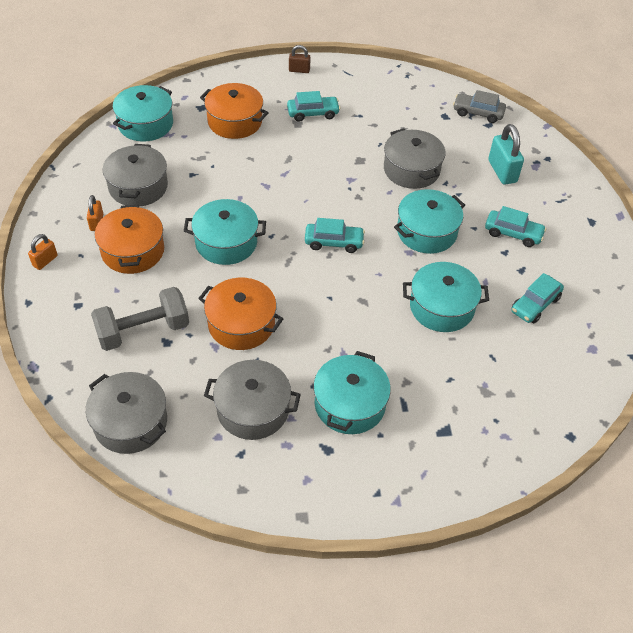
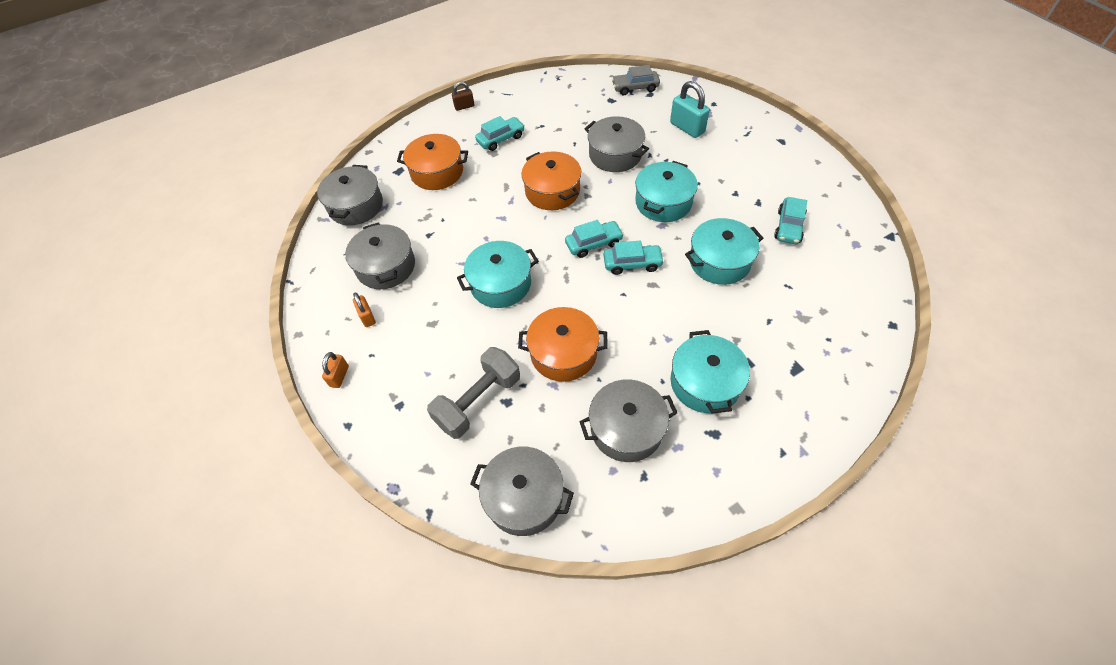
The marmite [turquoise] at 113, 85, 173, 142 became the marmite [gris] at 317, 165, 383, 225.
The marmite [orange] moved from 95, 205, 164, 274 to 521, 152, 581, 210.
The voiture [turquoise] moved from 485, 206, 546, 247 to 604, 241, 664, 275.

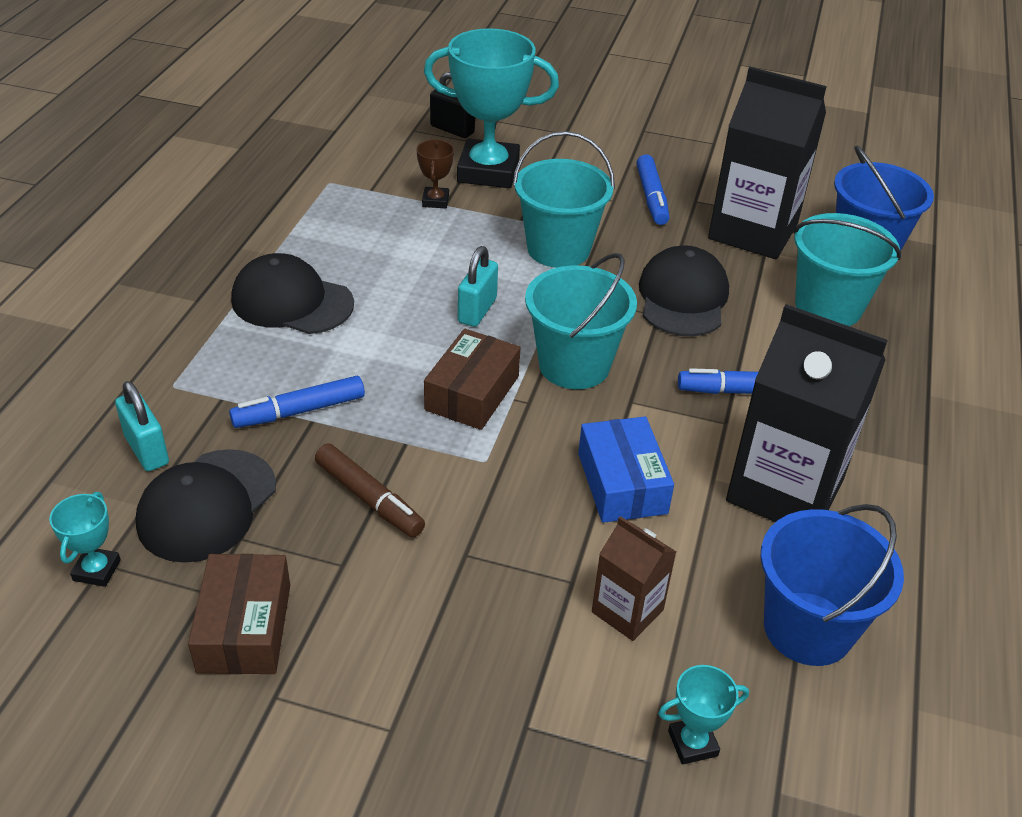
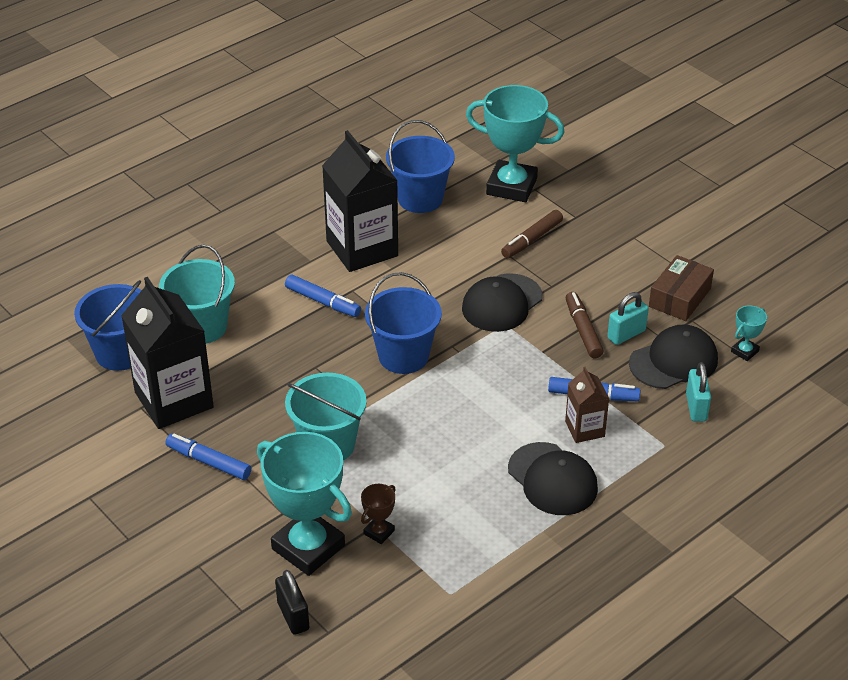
The feutre [bleu] at 636, 154, 670, 225 turned 90 degrees counterclockwise.
The seau [turquoise] at 525, 253, 637, 389 became the seau [bleu] at 365, 272, 442, 374.
The casquette [noir] moved from 639, 245, 729, 336 to 462, 273, 543, 332.
The trophée [turquoise] at 658, 665, 749, 765 changed to 2.31 times the size.
The feutre [marron] at 501, 210, 563, 258 appeared.
The brique de lait [marron] moved from 592, 516, 676, 641 to 565, 367, 609, 443.
The cadenas [turquoise] moved from 458, 246, 498, 327 to 607, 292, 649, 345.
The boîte [marron] at 424, 329, 521, 430 disappeared.
The boîte [bleu] at 578, 417, 674, 523 disappeared.

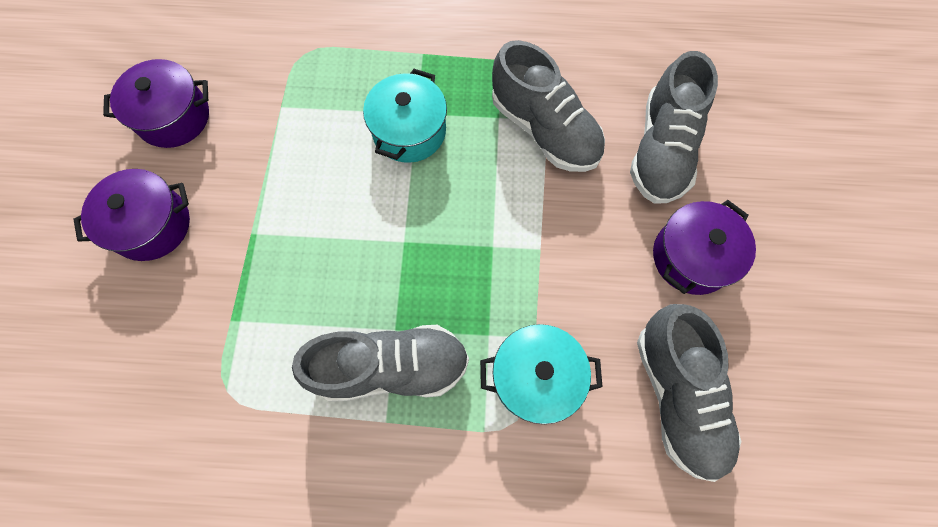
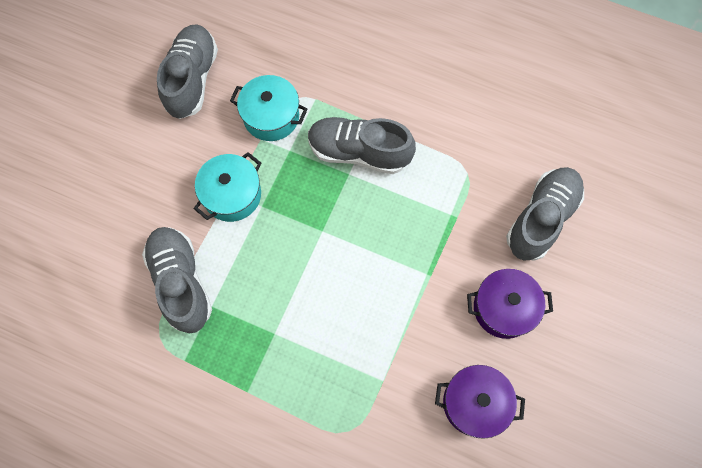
The marmite [turquoise] moved from 363, 69, 447, 163 to 194, 152, 261, 222.
The chaussure [gris] moved from 630, 51, 718, 204 to 506, 167, 584, 261.
The marmite [violet] at 653, 200, 756, 295 disappeared.

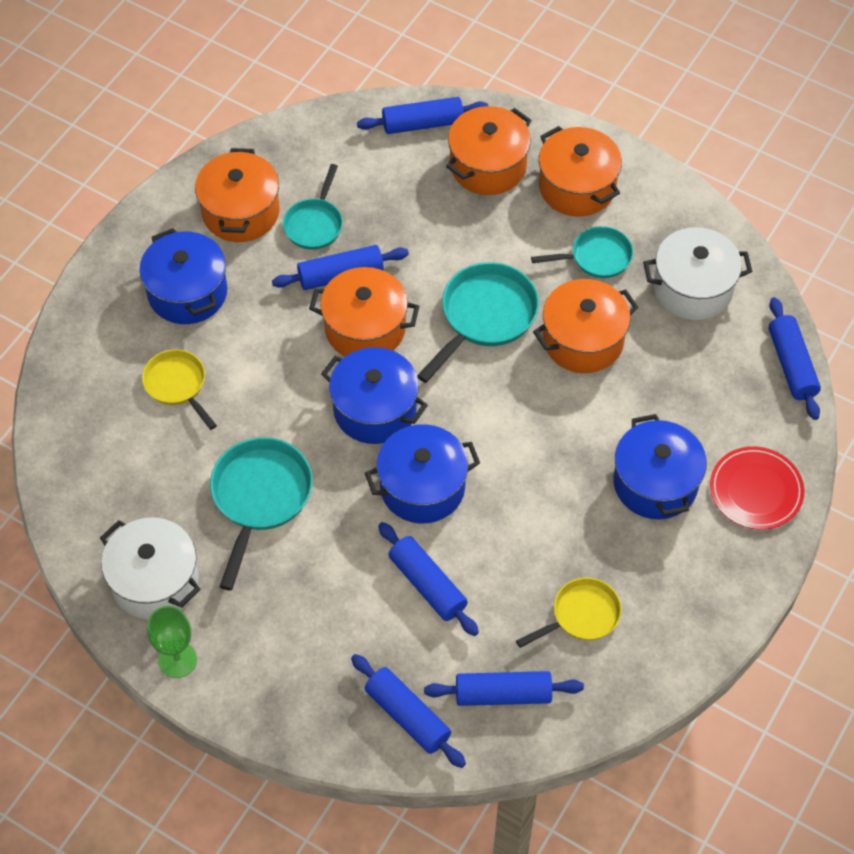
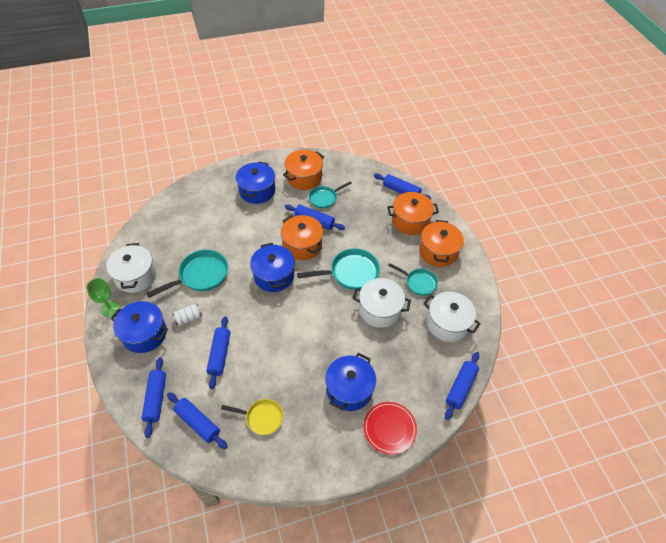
The marmite [bleu] moved from 365, 424, 480, 523 to 111, 301, 168, 353.
The canette [blanc] at 172, 304, 202, 326 appeared.
The marmite [orange] at 533, 279, 639, 373 became the marmite [blanc] at 353, 278, 411, 328.
The poêle [jaune] at 142, 349, 217, 430 disappeared.

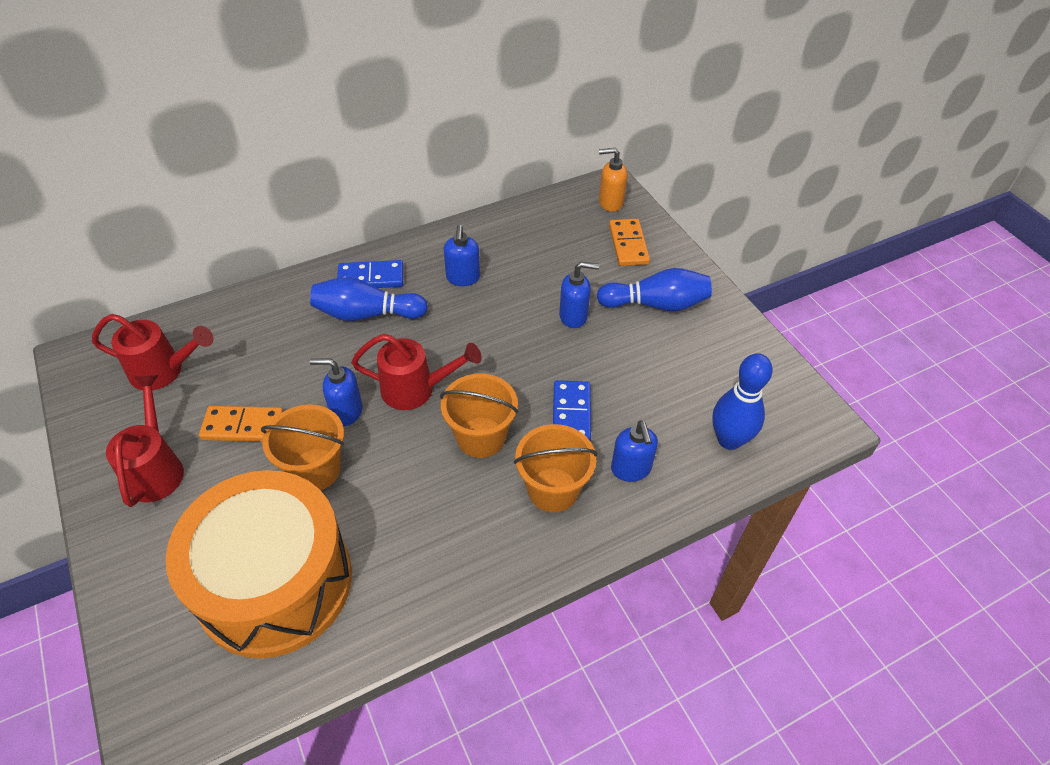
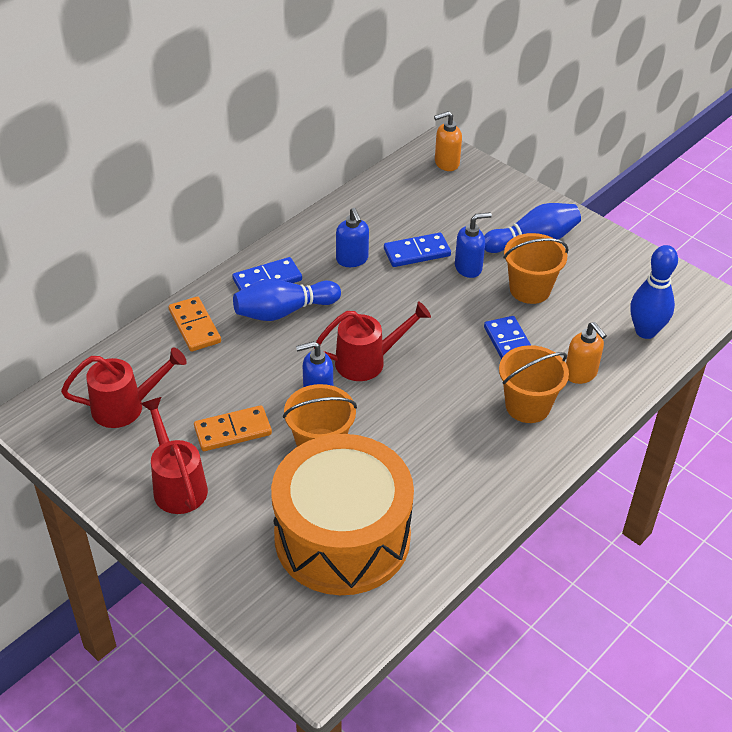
The domino [orange] moved from 609, 219, 650, 266 to 169, 296, 221, 352.
The domino [bleu] at 384, 233, 451, 267 appeared.
The seau [orange] moved from 440, 373, 519, 458 to 503, 233, 569, 304.
The distributeur de savon [bleu] at 611, 421, 658, 482 became the distributeur de savon [orange] at 566, 322, 607, 384.

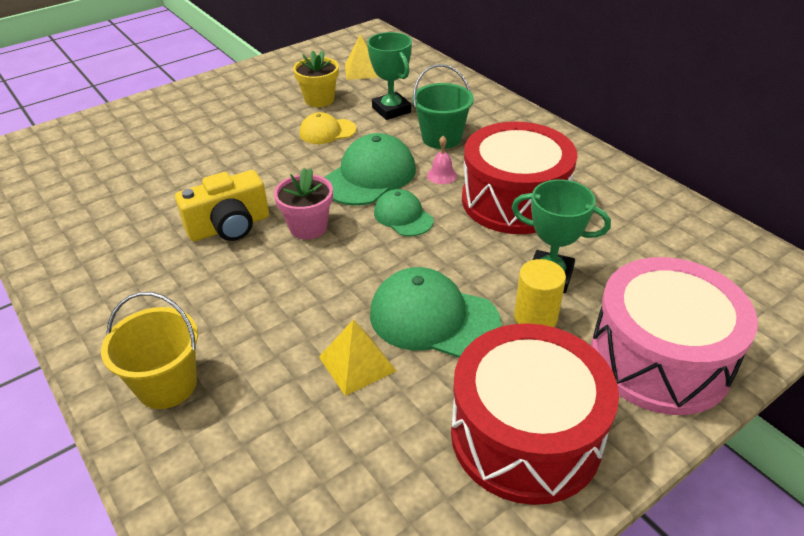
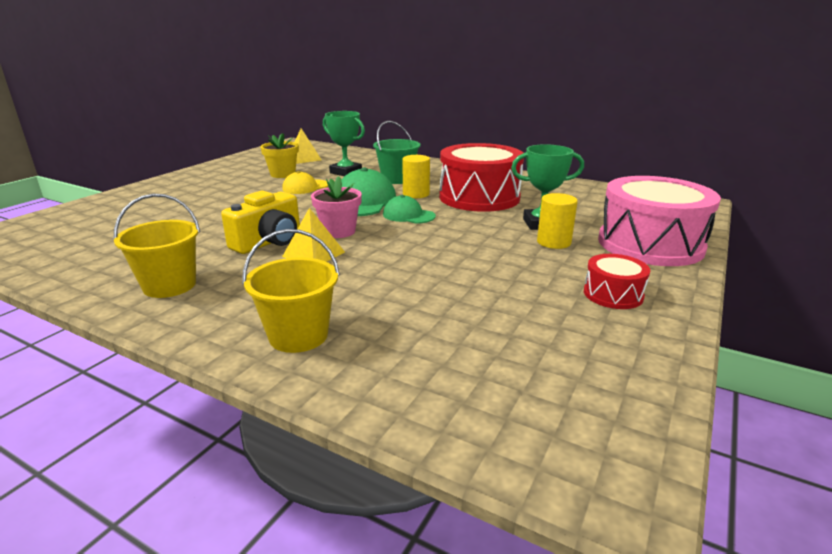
The seau [jaune] at 114, 194, 200, 298 appeared.
The pyramide [jaune] moved from 319, 320, 396, 396 to 282, 208, 345, 262.
The cloche [rose] at 427, 136, 457, 184 was replaced by the cylindre [jaune] at 402, 155, 430, 198.
The tambour [rouge] at 451, 323, 619, 505 changed to 0.47 times the size.
The casquette [vert] at 370, 267, 501, 358 disappeared.

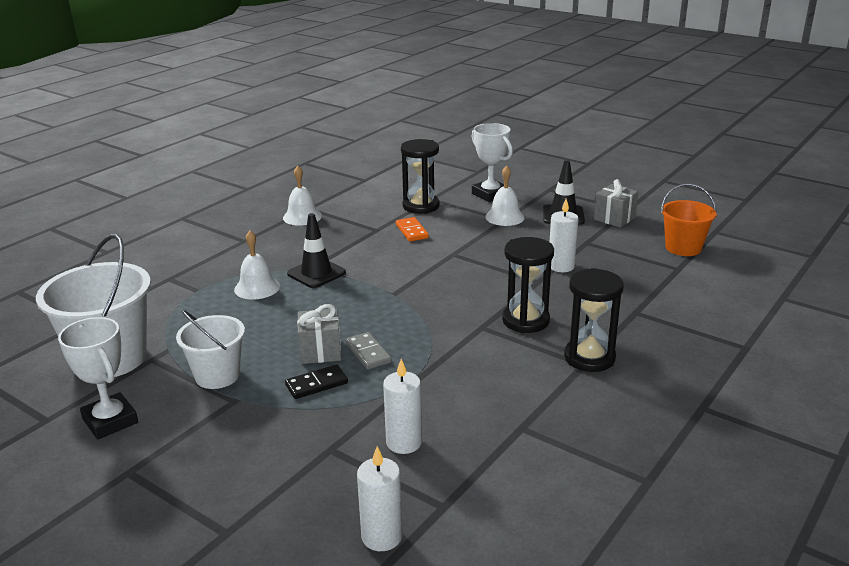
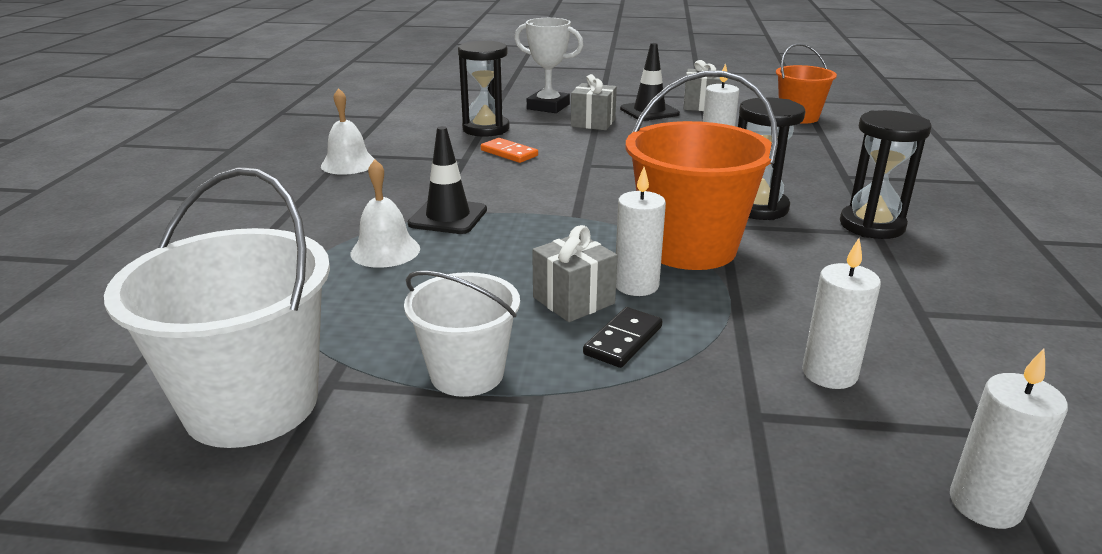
The cloche [blanc] at 485, 165, 525, 226 was replaced by the cadeau [gris] at 571, 74, 617, 130.
The domino [gris] at 346, 332, 392, 369 was replaced by the bougie [blanc] at 616, 167, 666, 296.
The seau [orange] at 626, 71, 778, 270 appeared.
The trophée [blanc] at 58, 317, 138, 439 disappeared.

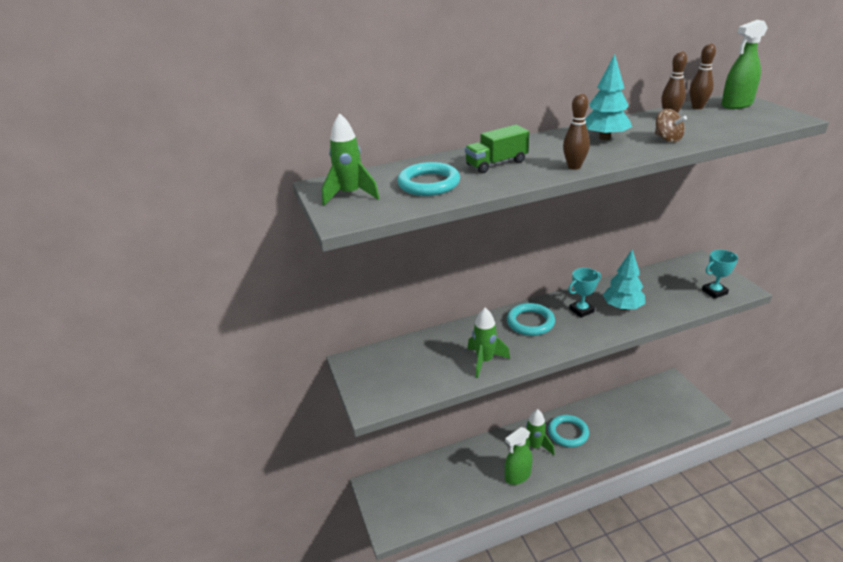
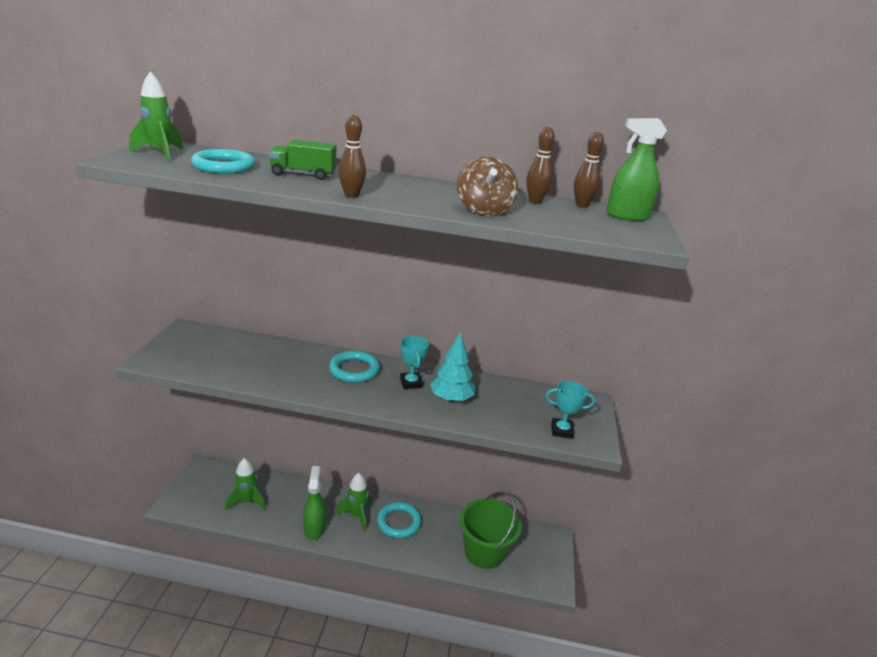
The fusée [vert] moved from 468, 308, 510, 378 to 225, 458, 266, 511.
The vaporisateur [vert] at 505, 427, 532, 485 turned 90 degrees clockwise.
The trophée [turquoise] at 568, 268, 601, 318 turned 75 degrees clockwise.
The toupie [marron] at 655, 109, 687, 142 changed to 1.55 times the size.
The seau [vert] at 459, 491, 522, 569 appeared.
The arbre [turquoise] at 585, 54, 632, 140 disappeared.

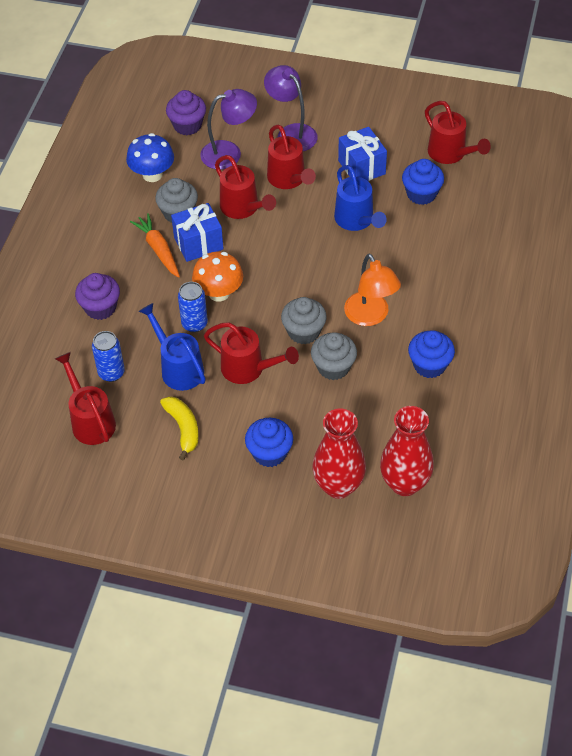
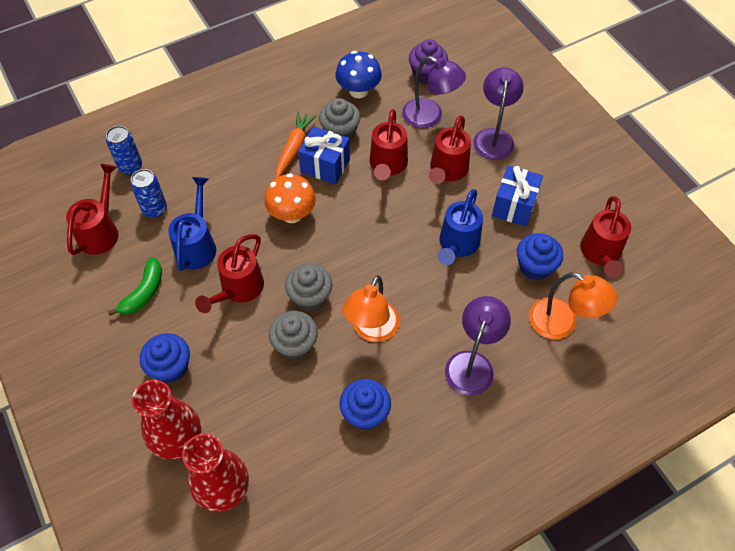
The canette [bleu] moved from 178, 282, 208, 333 to 106, 126, 142, 175.
The banane [jaune] at 160, 396, 199, 460 became the banane [vert] at 108, 257, 162, 316.
The arrosoir [rouge] at 204, 322, 299, 384 turned 45 degrees clockwise.
The lampe [violet] at 445, 296, 511, 395 appeared.
The lampe [orange] at 529, 272, 617, 339 appeared.
The muffin [violet] at 75, 273, 120, 320 disappeared.

